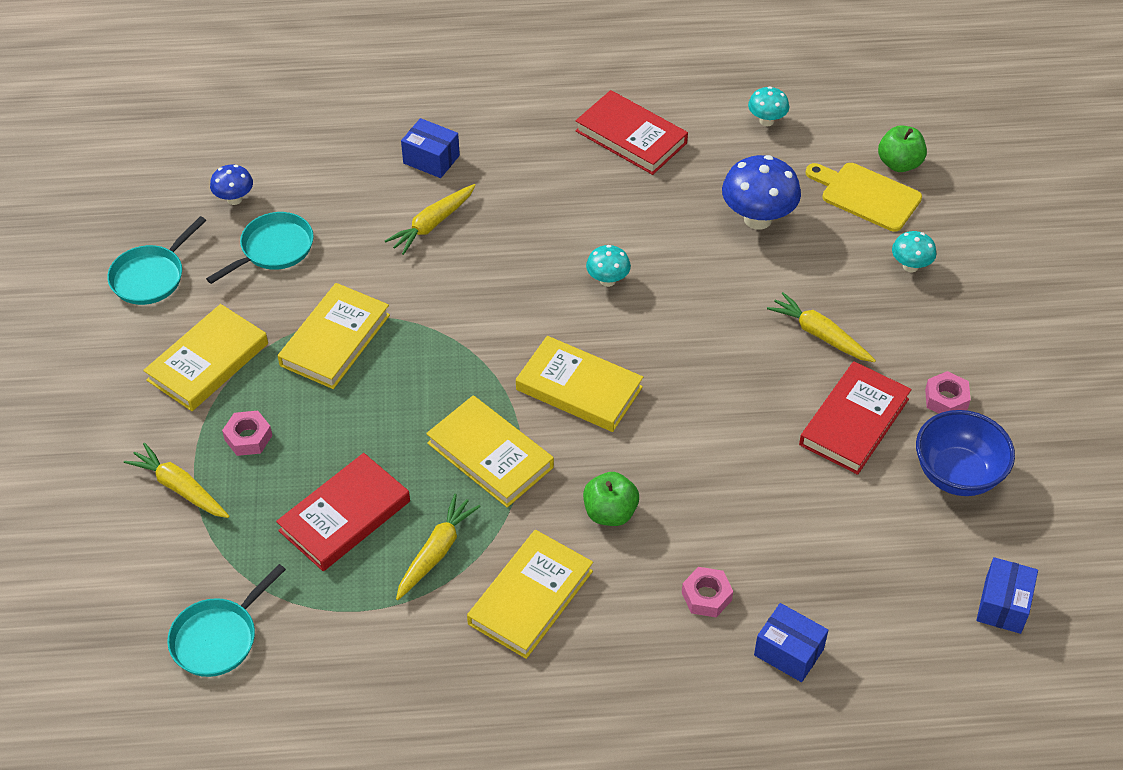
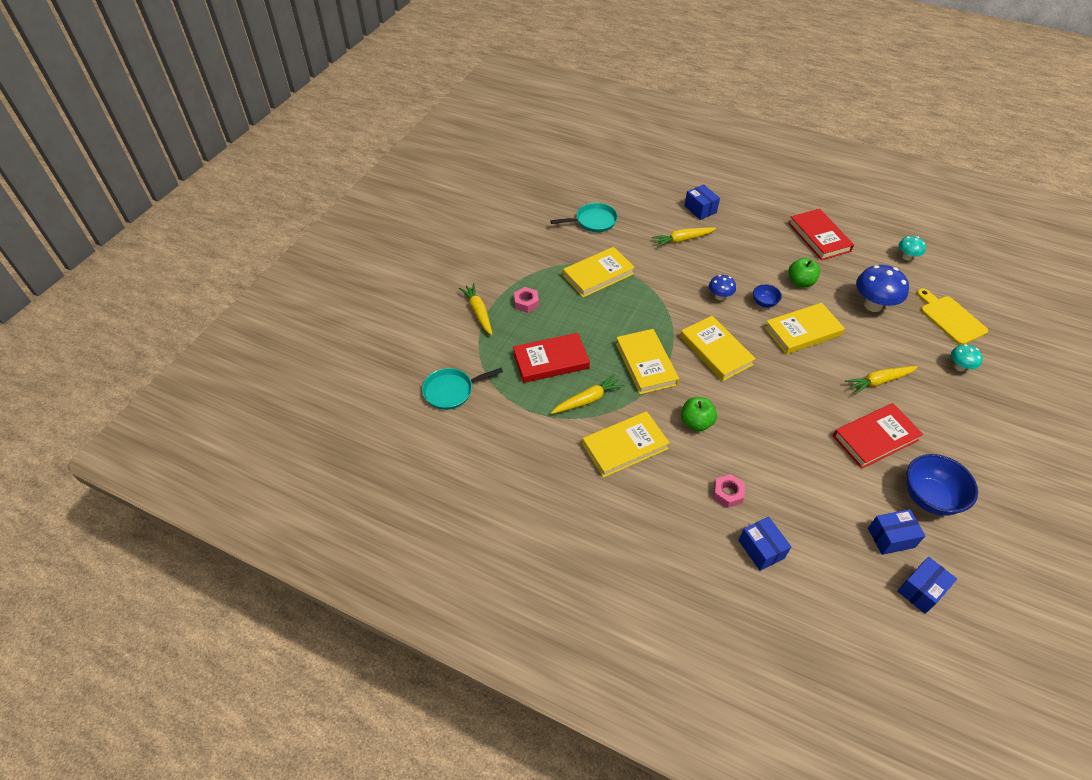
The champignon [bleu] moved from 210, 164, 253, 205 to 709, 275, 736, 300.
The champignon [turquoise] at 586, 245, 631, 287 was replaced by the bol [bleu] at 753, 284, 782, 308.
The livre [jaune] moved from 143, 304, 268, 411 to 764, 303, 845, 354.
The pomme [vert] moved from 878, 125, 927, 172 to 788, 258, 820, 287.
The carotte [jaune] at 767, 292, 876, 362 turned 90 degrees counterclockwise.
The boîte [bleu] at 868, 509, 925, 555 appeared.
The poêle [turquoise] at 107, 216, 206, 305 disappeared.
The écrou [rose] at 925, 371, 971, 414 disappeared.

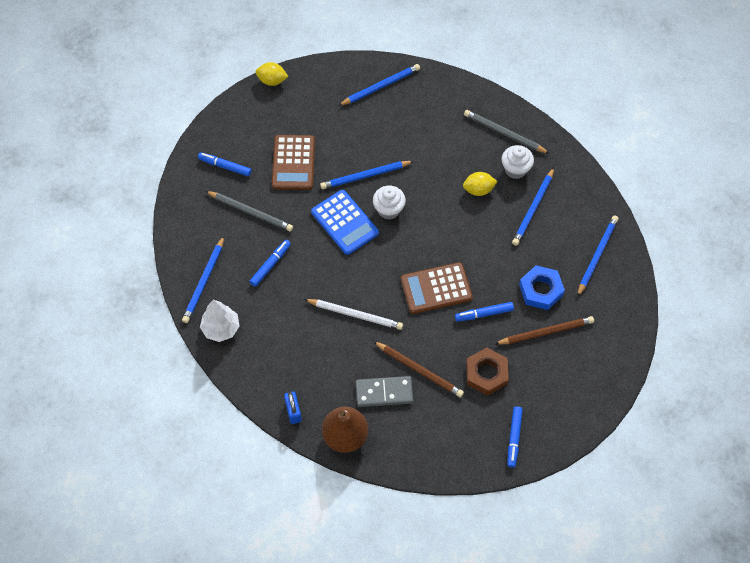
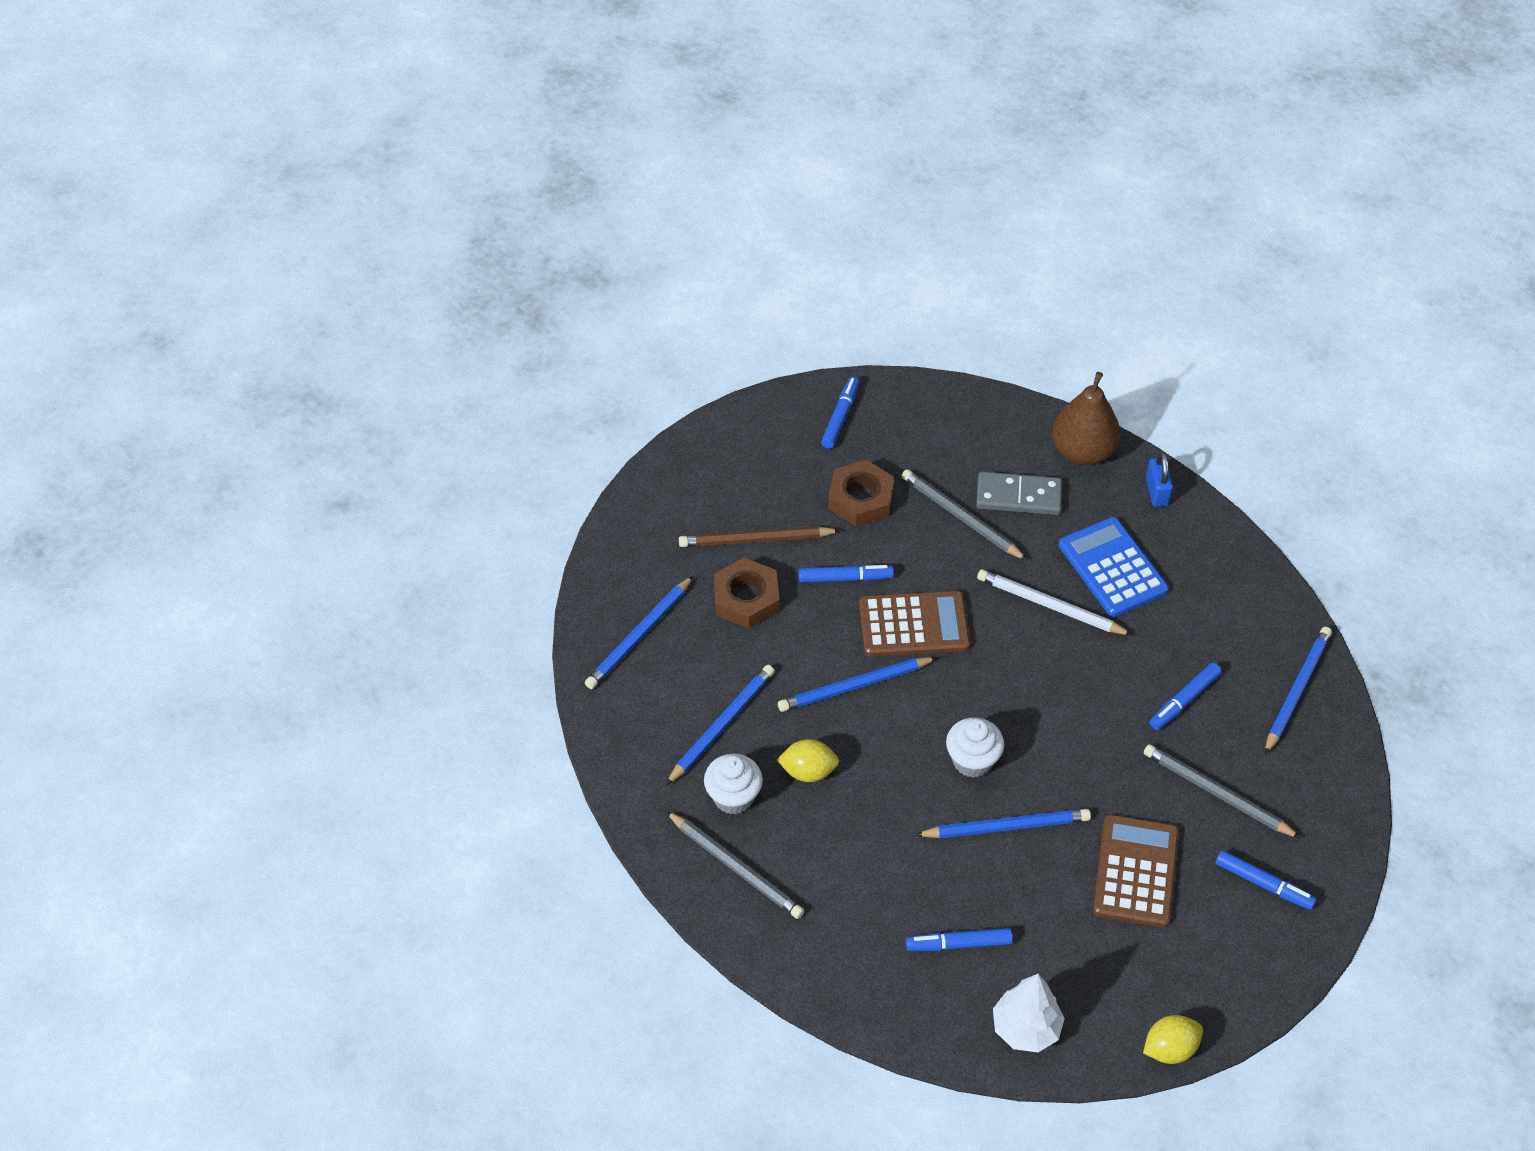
The écrou [bleu] at 519, 265, 565, 310 became the écrou [marron] at 714, 558, 780, 629.
The crayon [bleu] moved from 338, 64, 420, 106 to 778, 657, 937, 712.
The crayon [marron] at 373, 341, 464, 398 became the crayon [gris] at 902, 469, 1028, 561.
The feutre [bleu] at 906, 928, 1013, 951 appeared.
The arbre [blanc] moved from 200, 300, 240, 342 to 993, 974, 1065, 1052.
The calculatrice [bleu] moved from 311, 190, 379, 255 to 1059, 517, 1168, 617.
The citron [jaune] at 256, 62, 288, 86 turned 45 degrees counterclockwise.

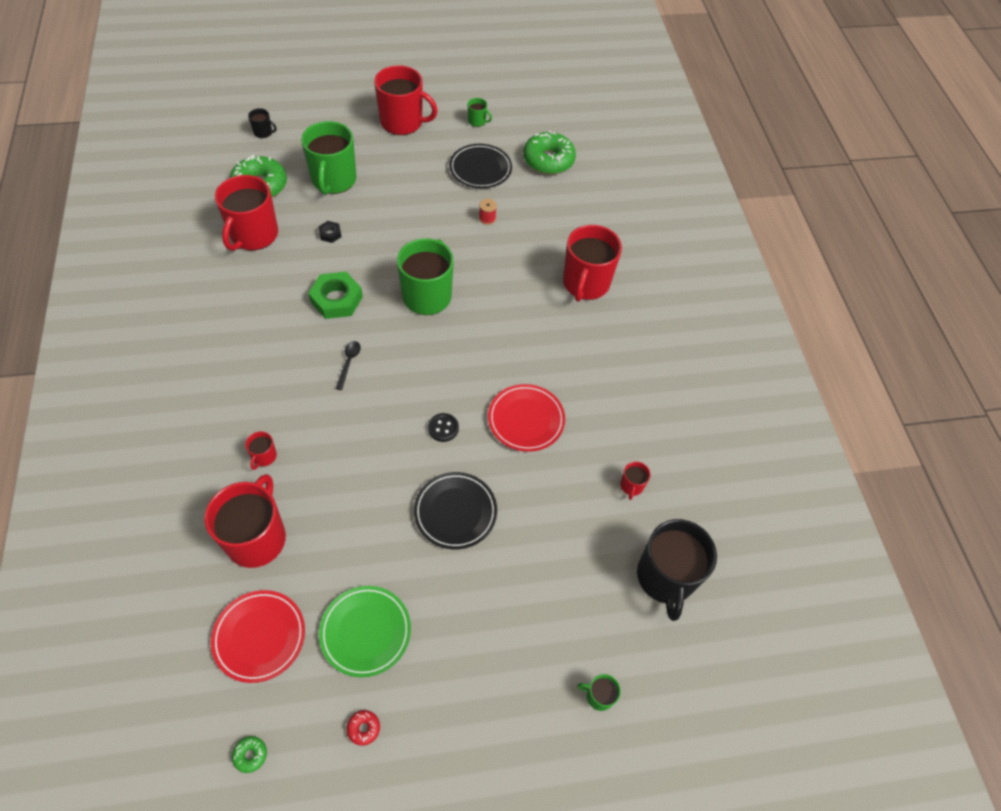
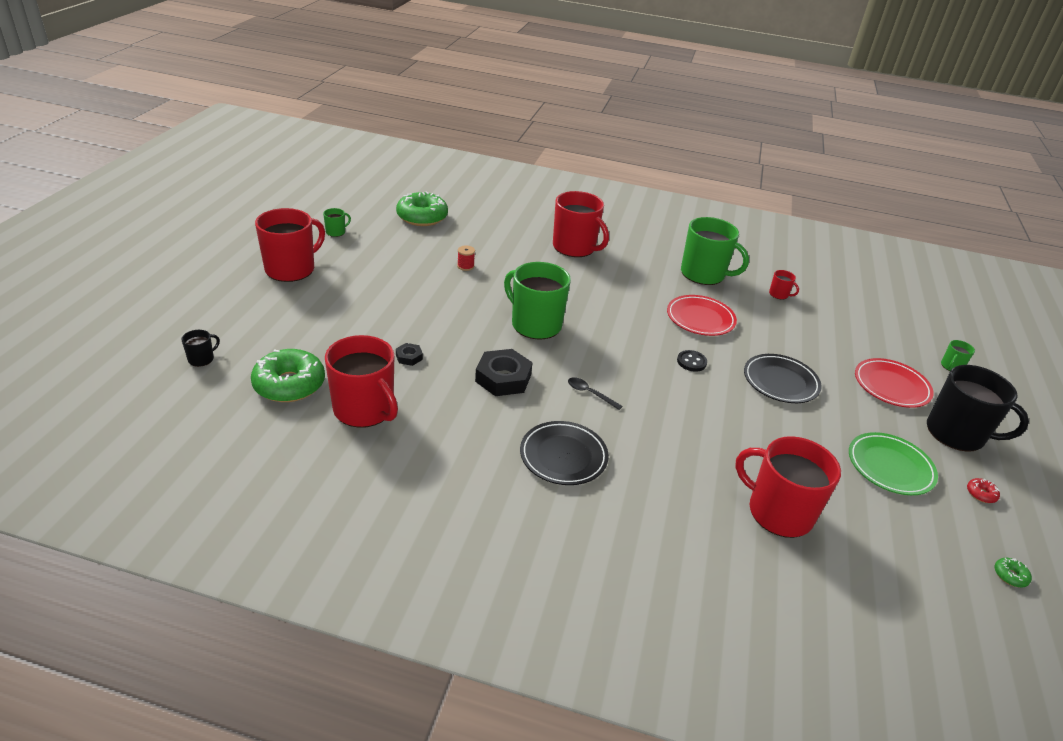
The écrou [vert] at 308, 272, 363, 319 became the écrou [noir] at 475, 349, 533, 396.
The assiette [noir] moved from 449, 144, 512, 188 to 520, 421, 609, 485.
The tasse [vert] moved from 301, 121, 356, 195 to 681, 217, 749, 285.
The assiette [rouge] moved from 211, 590, 305, 683 to 855, 358, 934, 408.
The tasse [noir] moved from 637, 519, 717, 621 to 927, 365, 1029, 452.
The tasse [rouge] at 245, 432, 277, 470 disappeared.

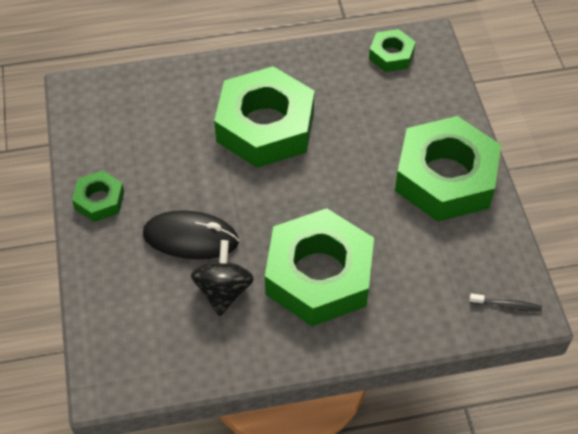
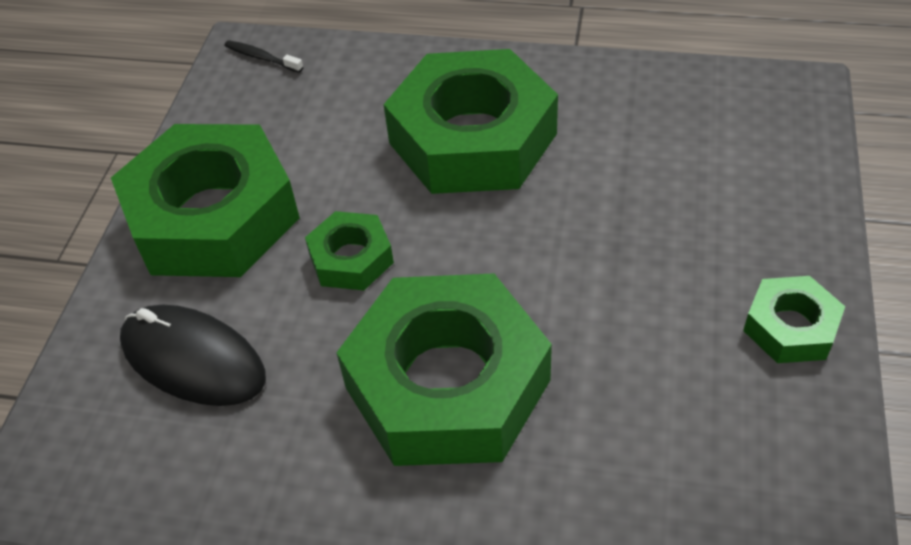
The souris [noir] moved from 143, 210, 239, 259 to 120, 305, 266, 406.
The écrou [vert] moved from 369, 29, 416, 72 to 305, 211, 394, 290.
The toupie [noir] at 191, 240, 254, 316 disappeared.

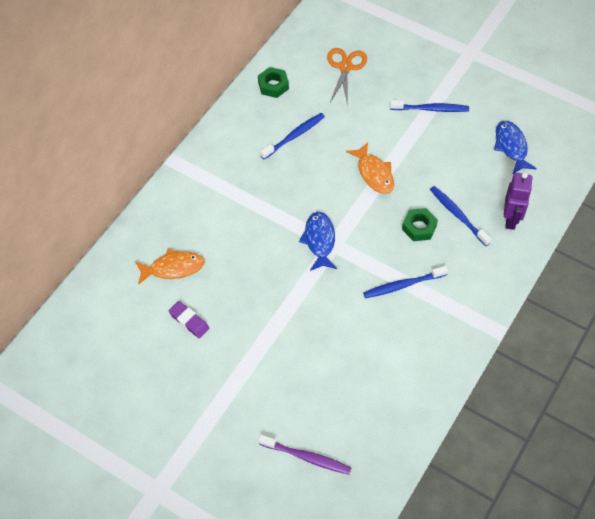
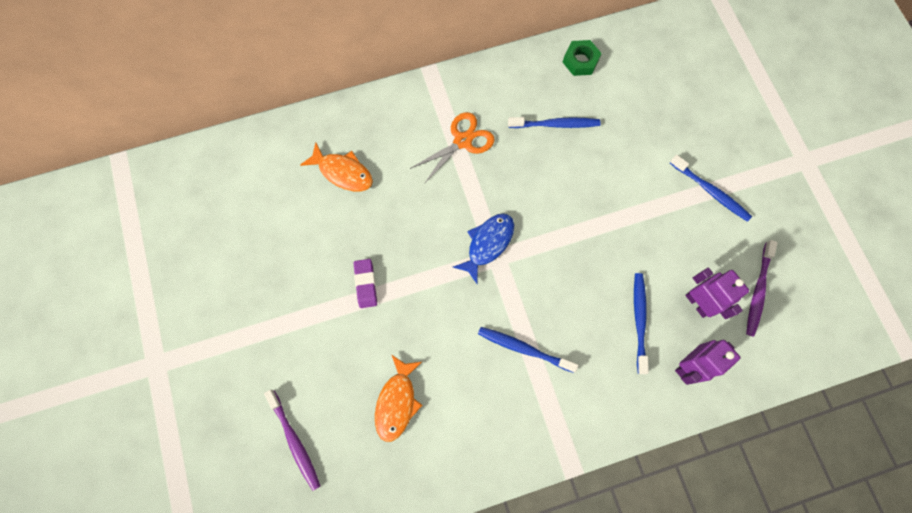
The gomme [violet] moved from 169, 301, 210, 338 to 354, 259, 377, 308.
The poisson [orange] moved from 346, 142, 394, 194 to 375, 355, 422, 442.
The ciseaux [orange] moved from 327, 48, 367, 106 to 410, 112, 495, 184.
The robot [violet] at 685, 268, 749, 319 appeared.
The poisson [bleu] at 494, 121, 537, 174 was replaced by the brosse à dents [violet] at 746, 240, 778, 336.
The écrou [vert] at 402, 208, 438, 241 disappeared.

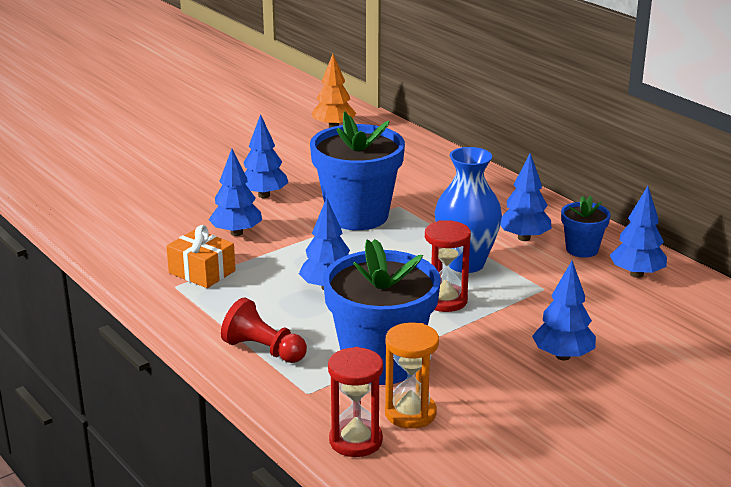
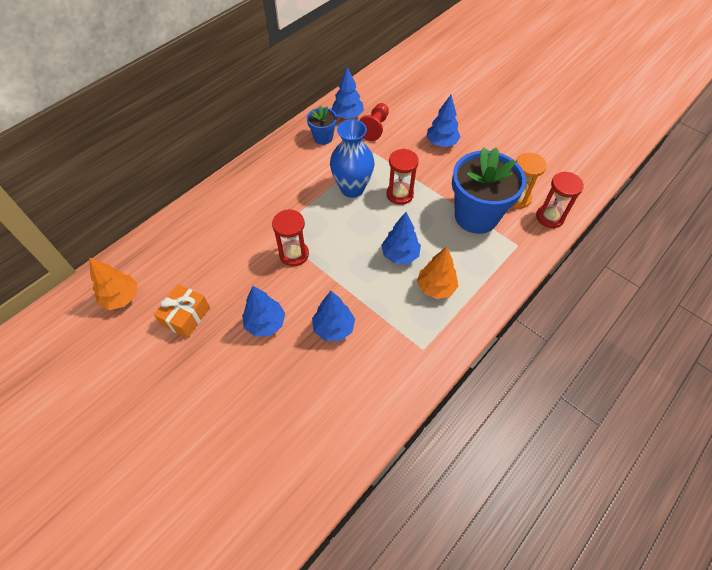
The cadeau [orange] moved from 166, 225, 236, 288 to 154, 284, 210, 338.
The pot de fleurs [bleu] at 310, 111, 405, 230 was replaced by the sablier [rouge] at 272, 209, 309, 267.
The pion [rouge] moved from 221, 297, 307, 363 to 359, 103, 389, 141.
The arbre [orange] at 417, 247, 458, 299 appeared.
The arbre [bleu] at 500, 153, 552, 241 disappeared.

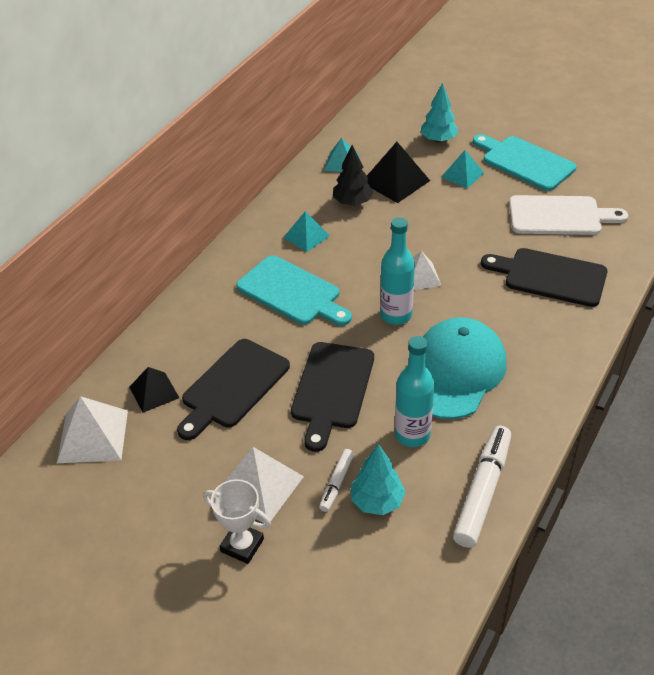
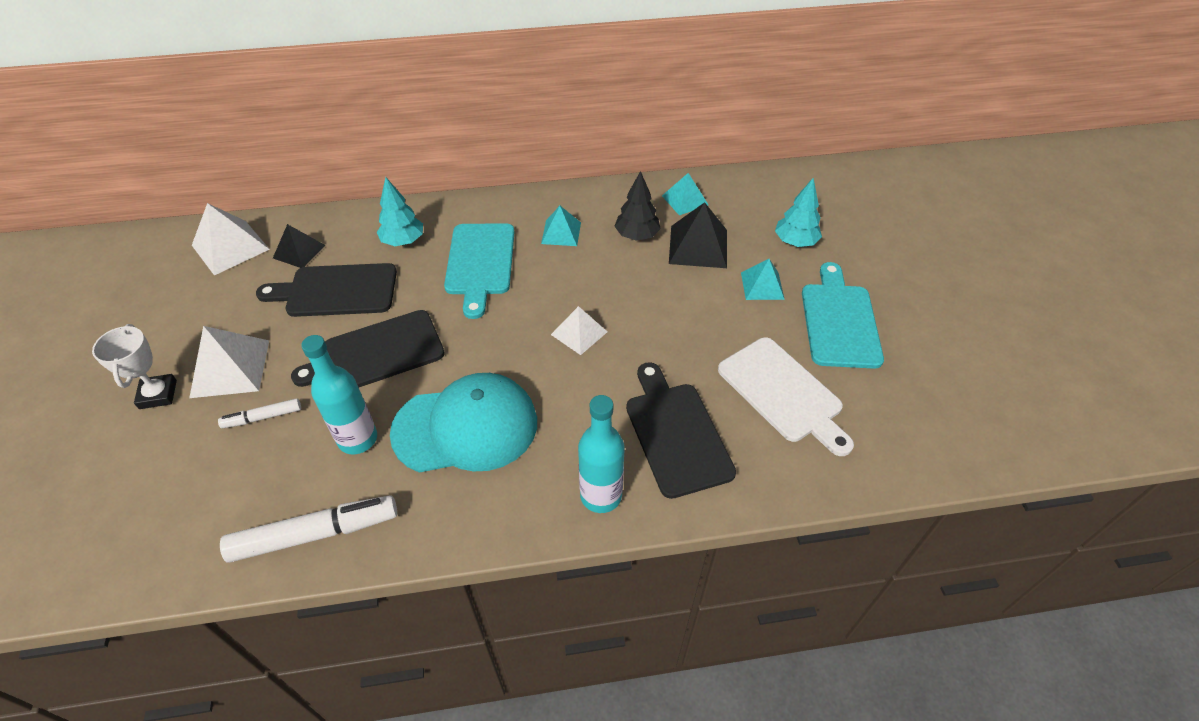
The arbre [turquoise] moved from 351, 444, 406, 515 to 377, 177, 423, 246.
The bouteille [turquoise] moved from 380, 217, 415, 325 to 578, 395, 625, 513.

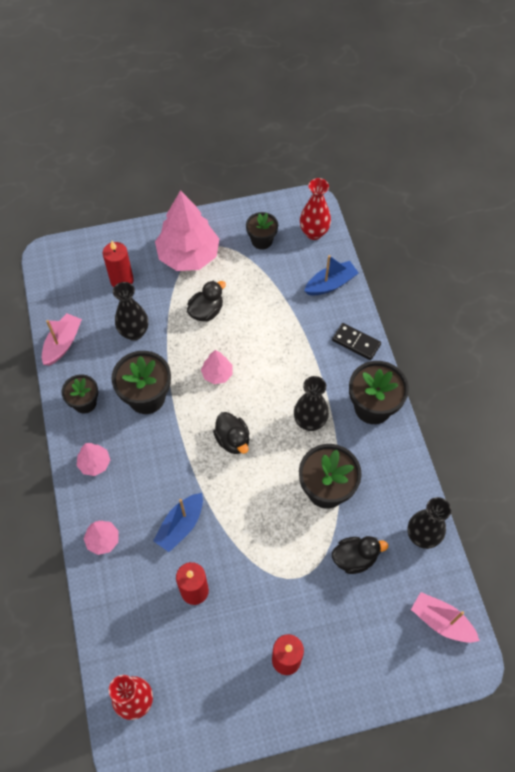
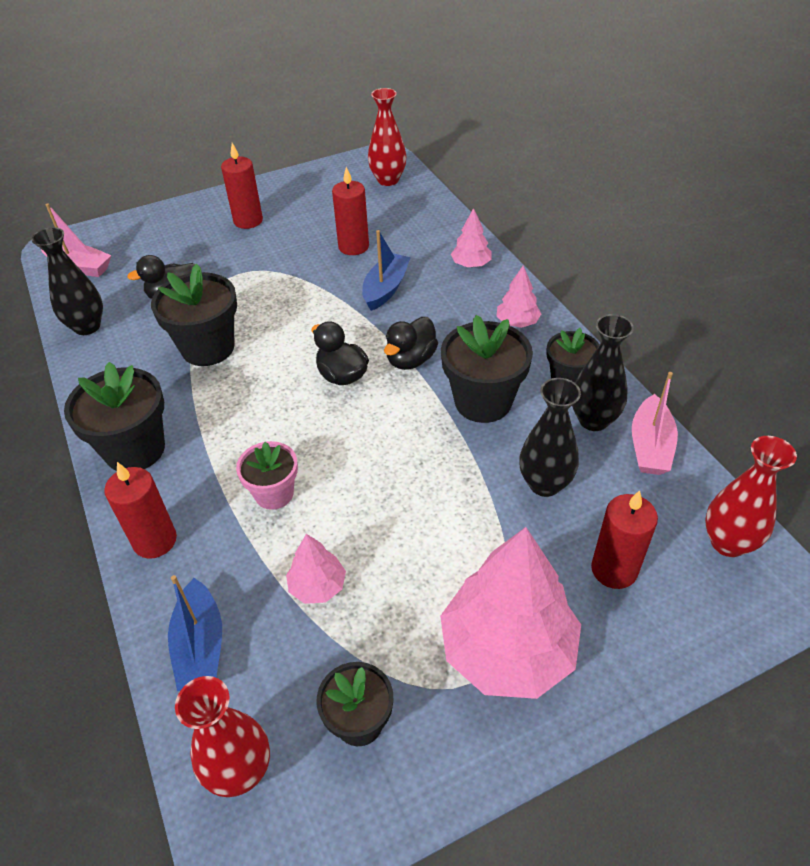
The domino [noir] at 332, 323, 381, 360 was replaced by the bougie [rouge] at 104, 462, 177, 559.
The bateau [bleu] at 304, 255, 359, 295 turned 60 degrees counterclockwise.
The pot de fleurs [rose] at 236, 441, 298, 510 appeared.
The arbre [rose] moved from 201, 350, 232, 384 to 286, 534, 346, 604.
The canard [noir] moved from 187, 281, 226, 321 to 384, 317, 438, 370.
The vase [noir] moved from 294, 376, 329, 431 to 572, 314, 634, 431.
The vase [rouge] at 705, 436, 797, 557 appeared.

